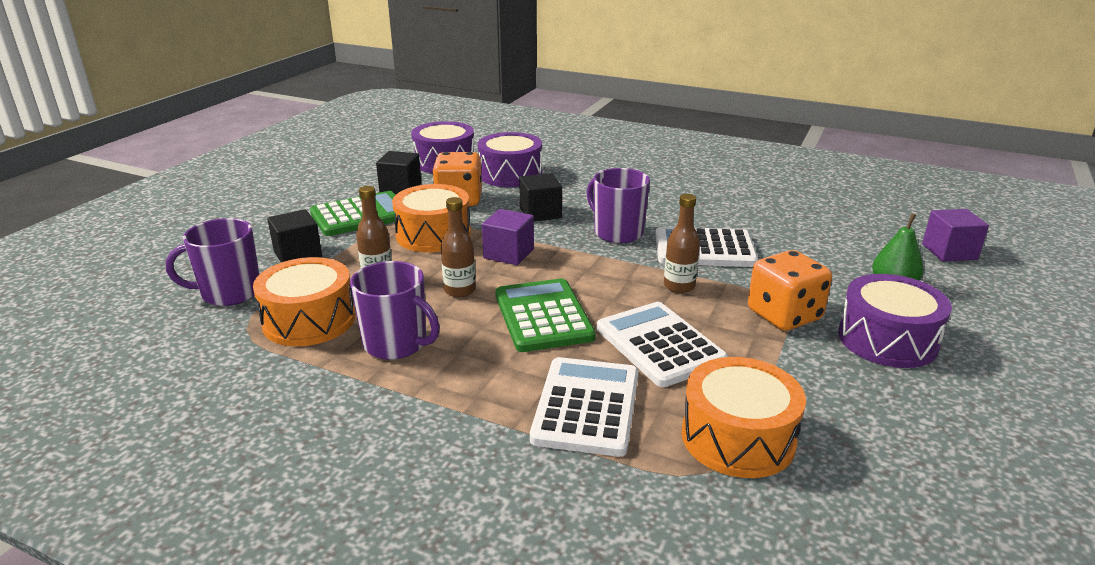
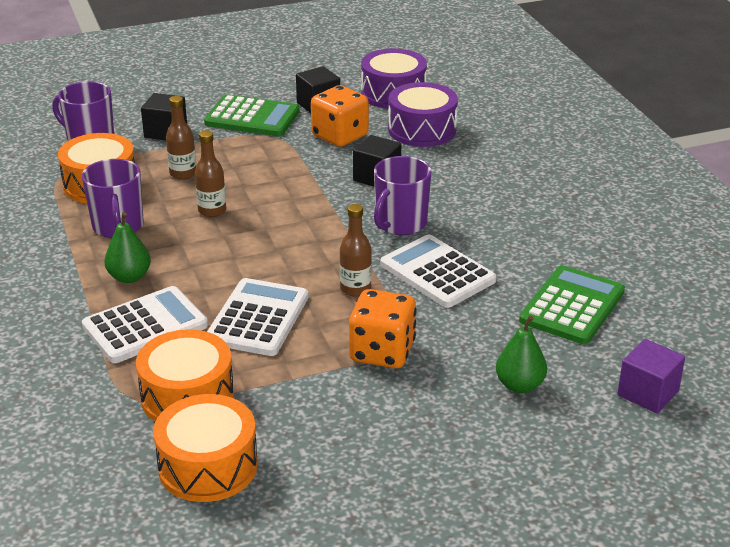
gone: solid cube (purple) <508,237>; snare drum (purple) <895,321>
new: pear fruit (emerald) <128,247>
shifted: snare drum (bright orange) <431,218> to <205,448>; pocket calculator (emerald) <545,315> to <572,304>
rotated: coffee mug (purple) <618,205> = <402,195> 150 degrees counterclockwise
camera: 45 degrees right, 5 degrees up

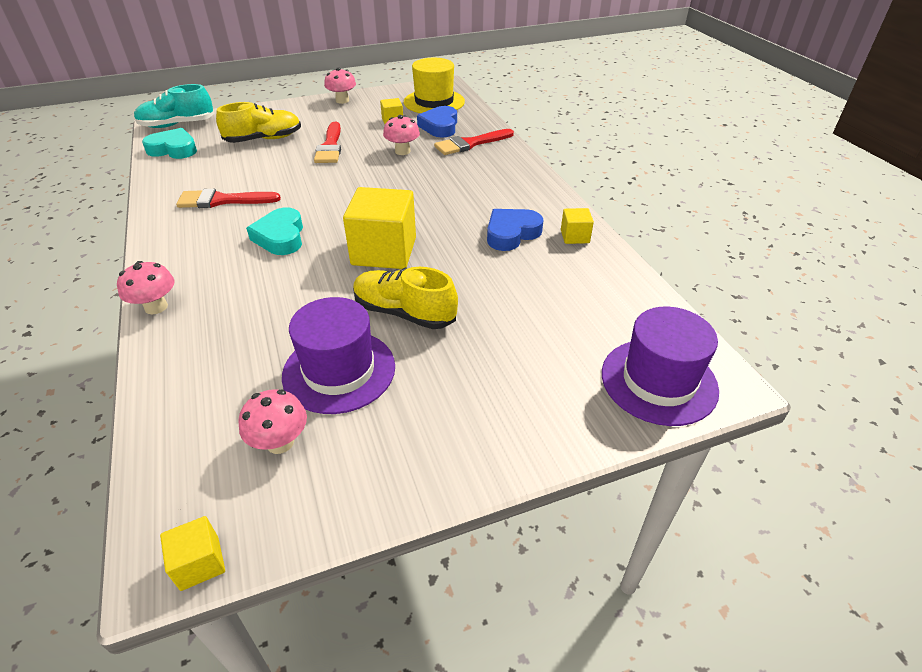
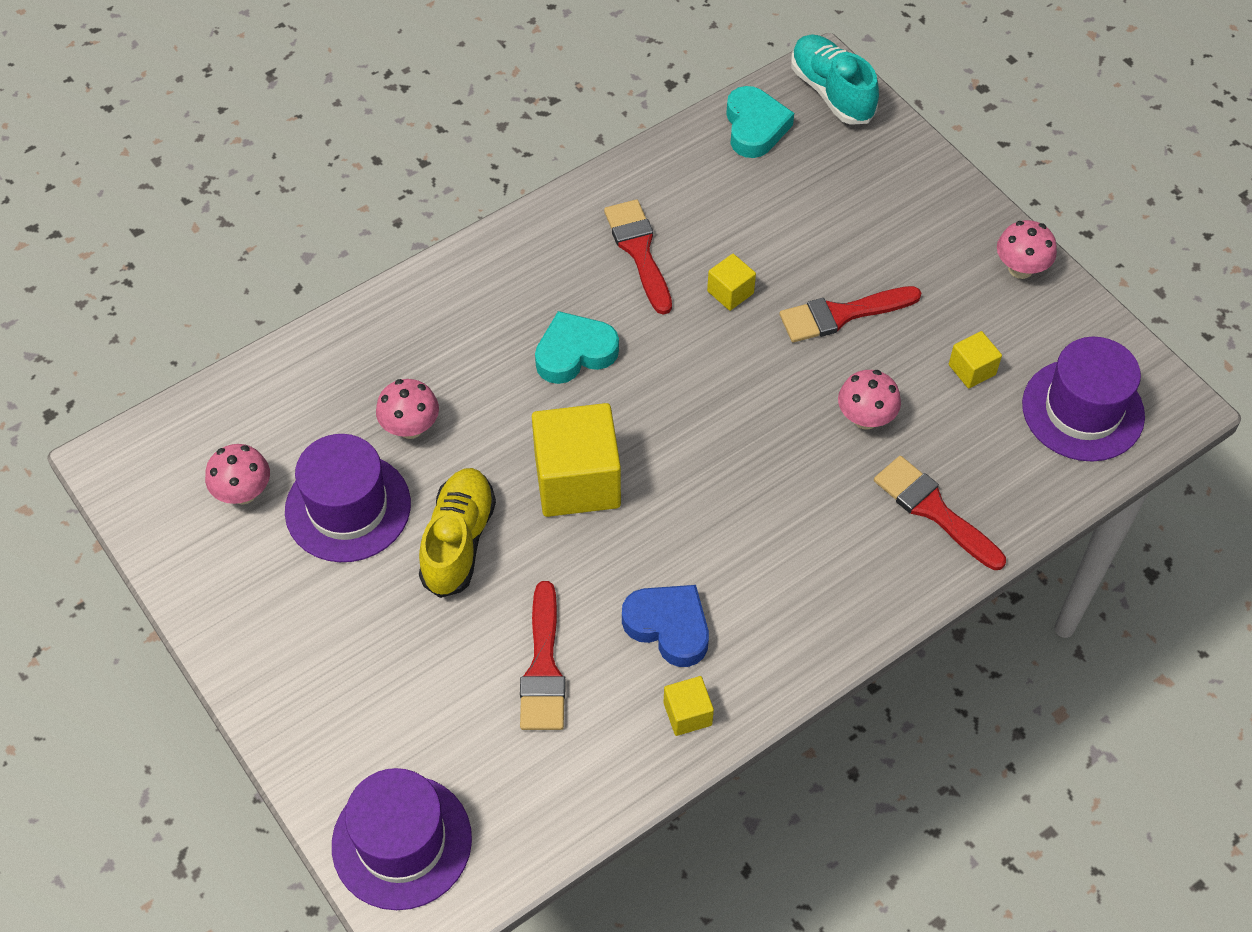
gone: sneaker (yellow) <258,122>; heart shape (cobalt) <437,121>
new: paint brush (scarlet) <543,655>
shifted: mushroom (rosy) <146,287> to <407,409>; solid cube (yellow) <192,553> to <731,282>
repainted: top hat (yellow) <434,85> to top hat (purple) <1083,399>
camera: 75 degrees right, 15 degrees up

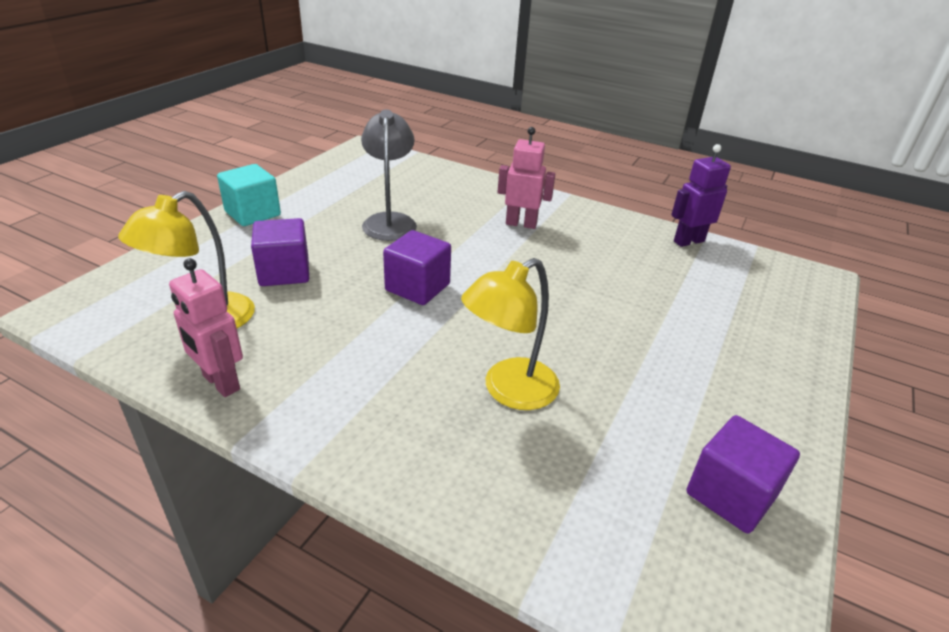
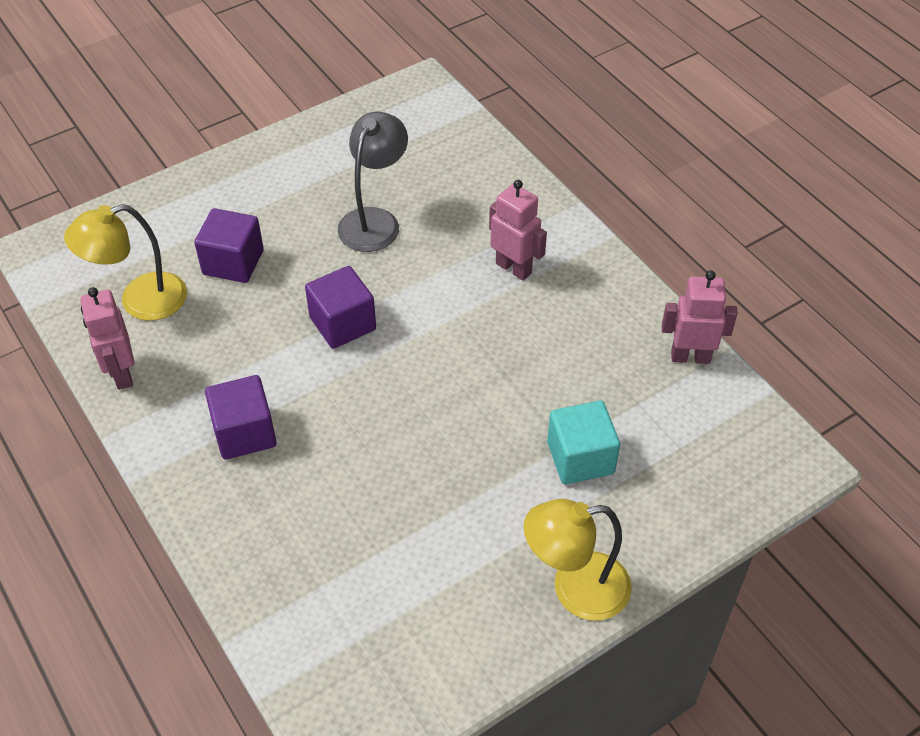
shifted: solid cube (purple) <743,474> to <240,417>; reading lamp (yellow) <510,334> to <578,560>; solid cube (aqua) <249,195> to <583,442>
repainted: toy robot (purple) <701,195> to toy robot (rosy) <700,317>
camera: 30 degrees right, 15 degrees up

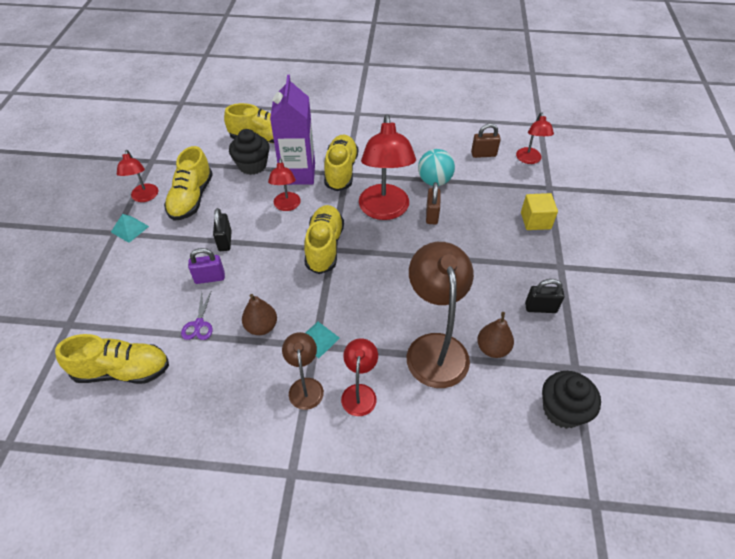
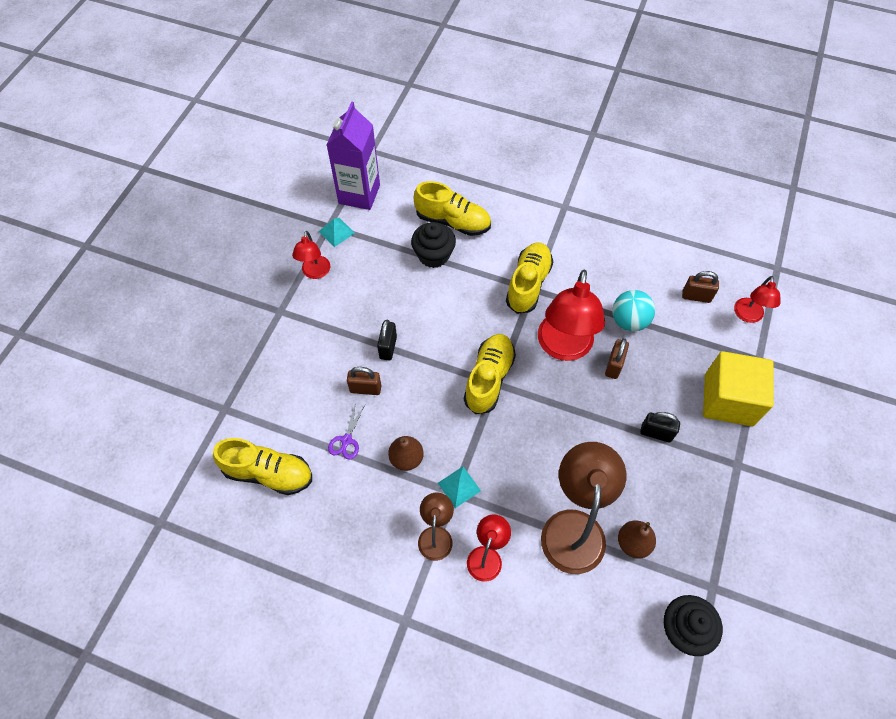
gone: sneaker (yellow) <188,183>; reading lamp (scarlet) <284,184>
shifted: pyramid shape (aqua) <130,228> to <336,232>; juice carton (purple) <292,130> to <353,156>; lock (jet-black) <544,296> to <660,427>
repainted: lock (purple) <206,266> to lock (russet) <364,381>
scaled: solid cube (yellow) <539,211> = <738,388> x1.74
camera: 15 degrees right, 10 degrees up

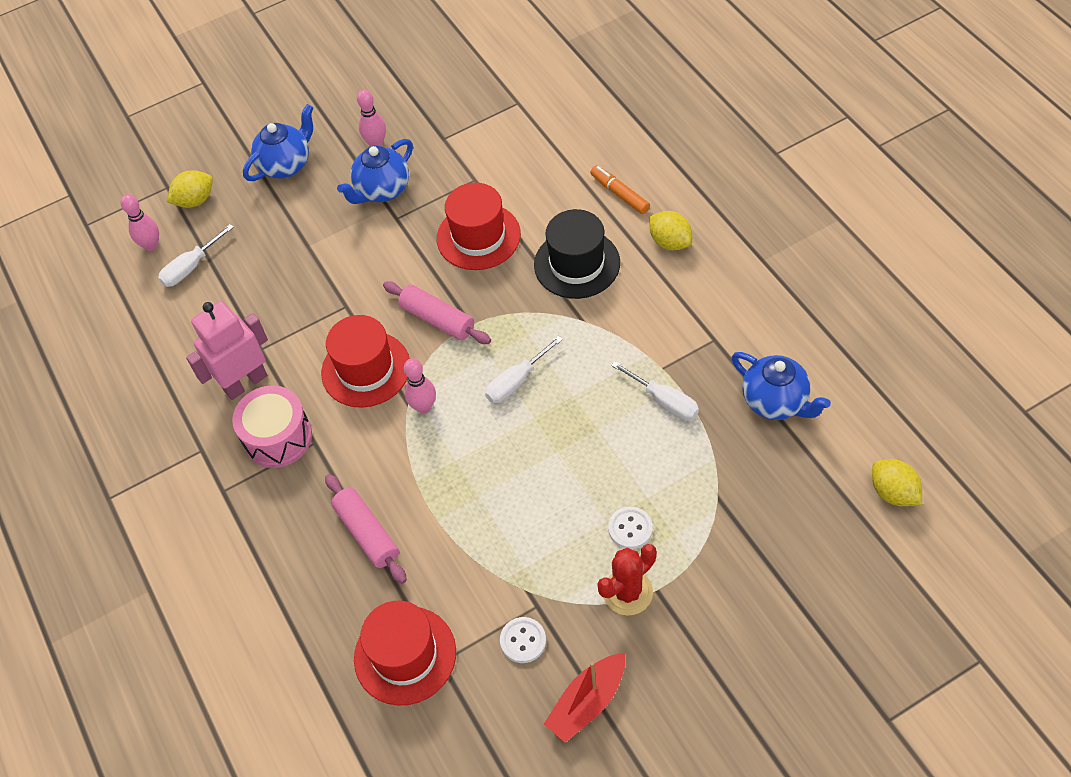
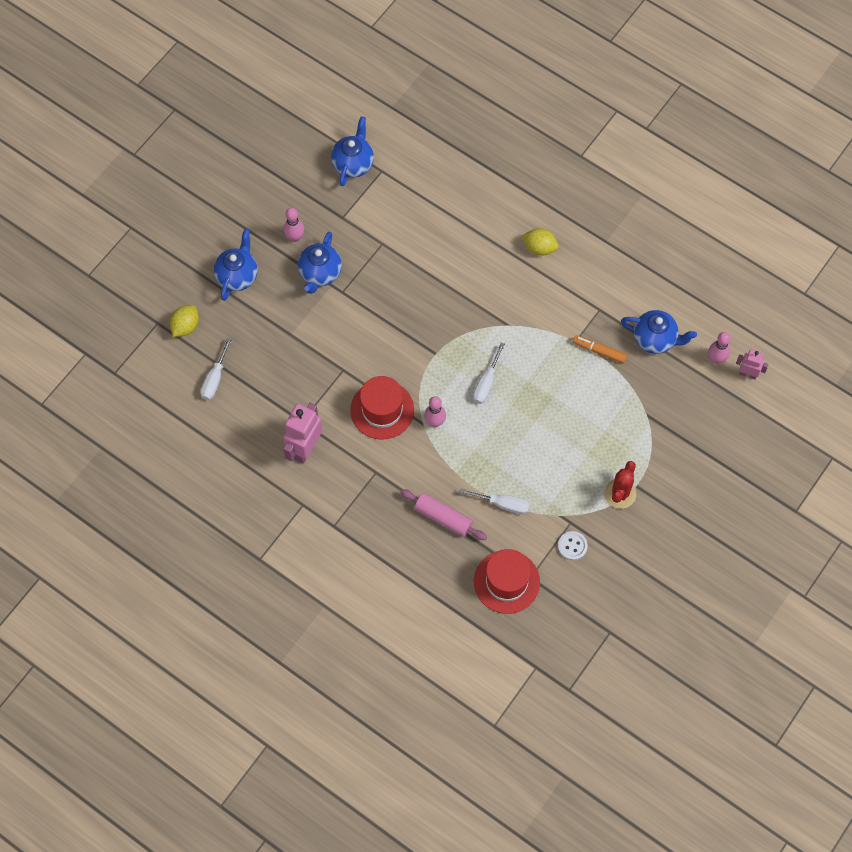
gone: snare drum (rosy) <272,426>; dough roller (rosy) <437,312>; top hat (scarlet) <479,226>; top hat (jet-black) <577,254>; boat (scarlet) <584,698>; sewing button (pure white) <630,528>
new: teapot (cobalt) <352,151>
shifted: screwdriver (pure white) <655,391> to <494,501>; felt pen (bright orange) <620,189> to <600,349>; bowling pin (rosy) <140,222> to <719,348>
swapped: lemon (yellow) <897,482> to toy robot (rosy) <752,364>
camera: 30 degrees left, 10 degrees up

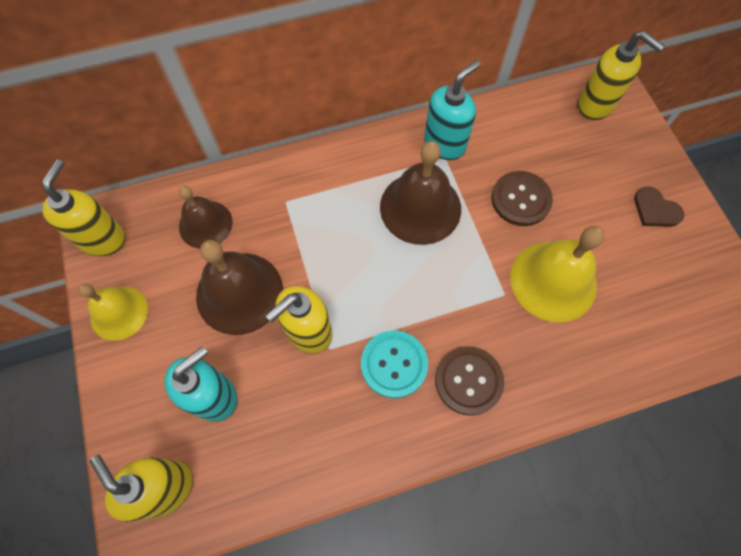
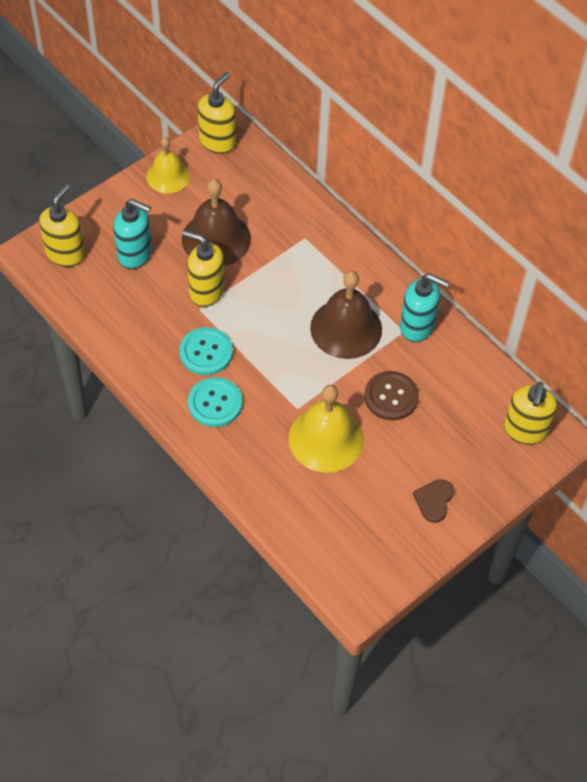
gone: hand bell (russet) <206,217>
repainted: sewing button (russet) <469,381> to sewing button (aqua) <215,402>
rotated: soap dispenser (yellow) <83,207> = <216,113> 45 degrees counterclockwise
camera: 65 degrees right, 10 degrees down

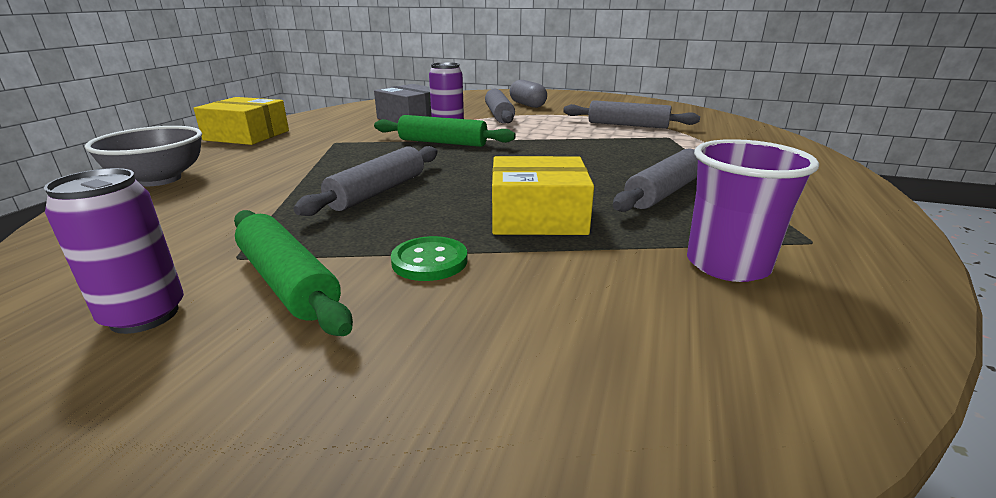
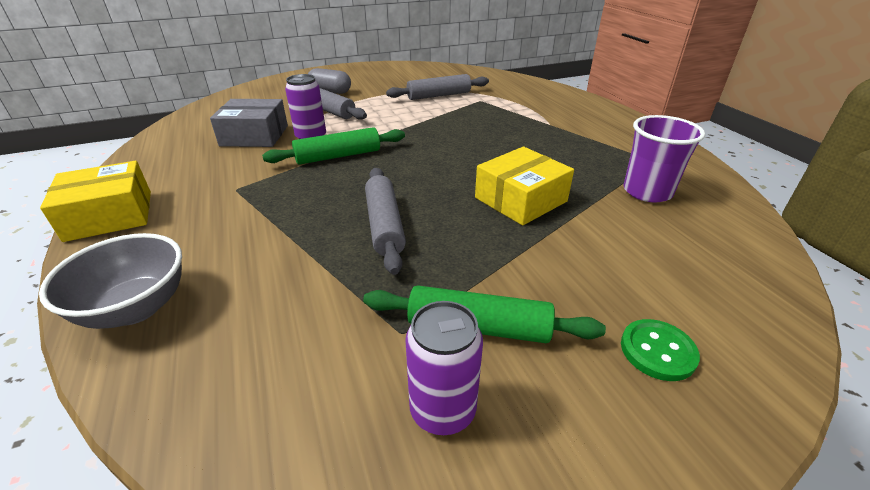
gone: dough roller (ash-grey) <655,180>
shifted: sewing button (emerald) <429,258> to <660,350>
camera: 40 degrees left, 10 degrees up

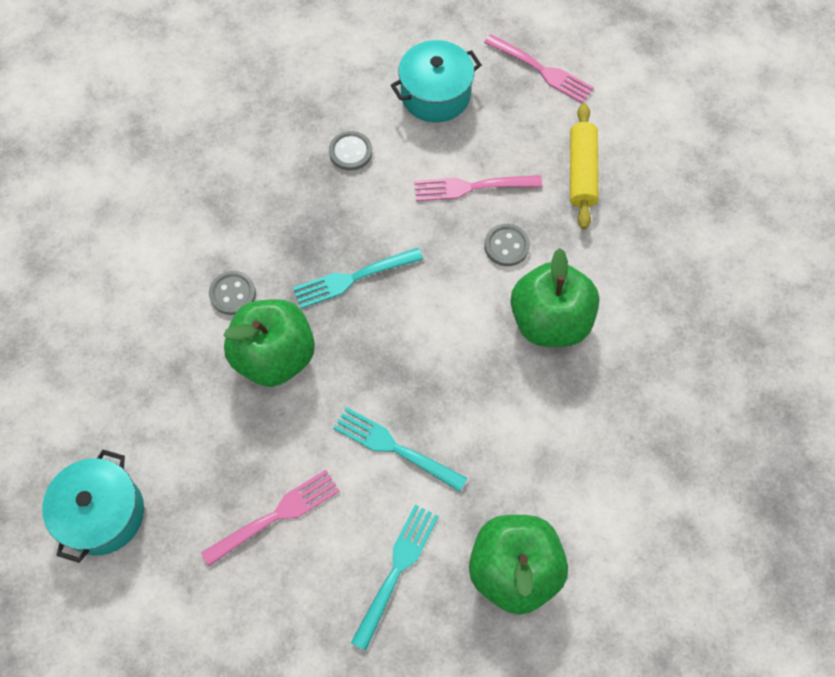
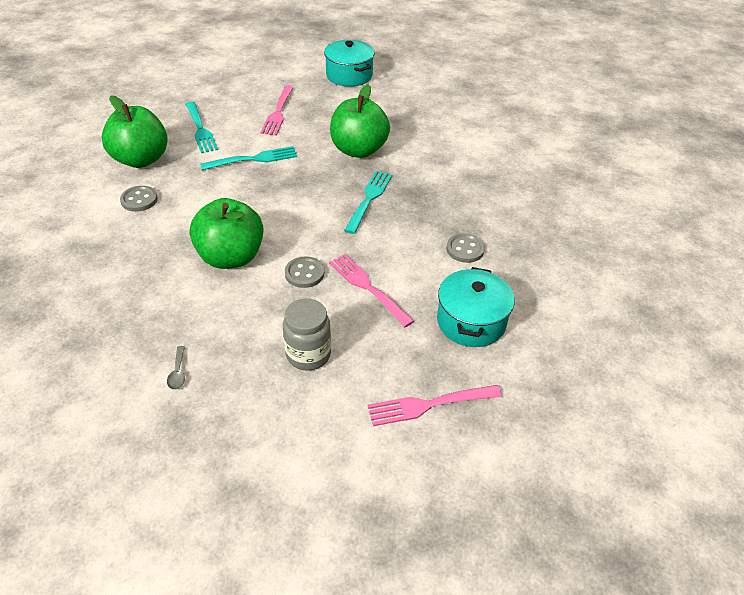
new: teaspoon (ash-grey) <176,368>
shifted: sewing button (ash-grey) <232,293> to <139,199>
swapped: dough roller (yellow) <584,166> to preserve jar (ash-grey) <307,335>
rotated: table fork (rosy) <478,188> = <371,290> 75 degrees counterclockwise
camera: 130 degrees right, 20 degrees down

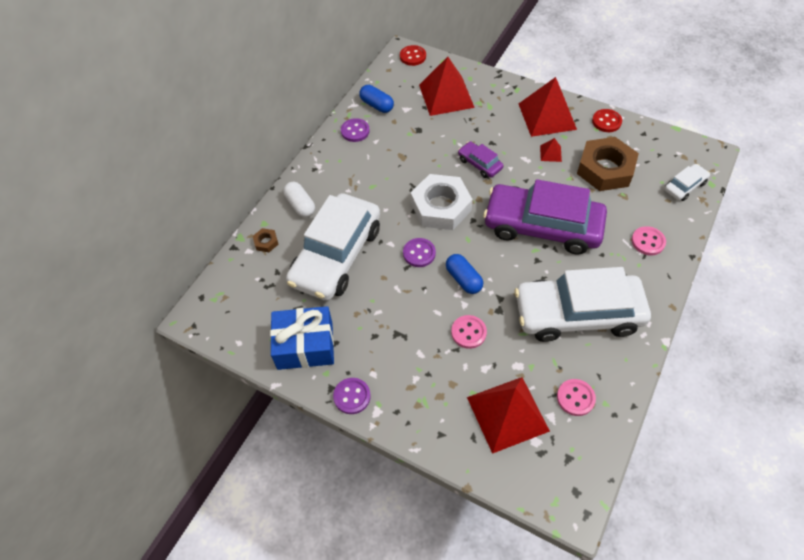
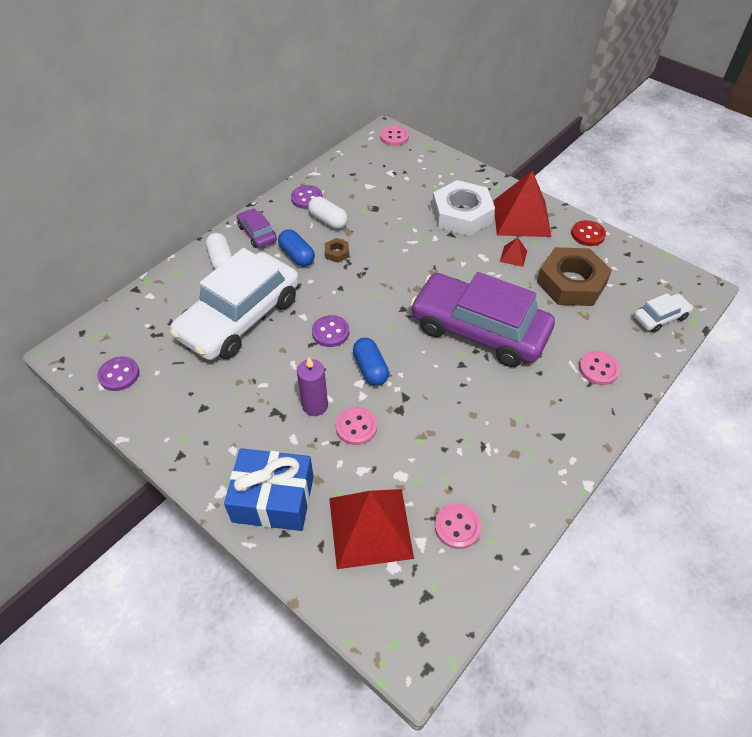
gone: pyramid shape (scarlet) <447,86>; car (pure white) <583,304>
new: pillar candle (purple) <312,386>; pill shape (pure white) <328,213>
shifted: sewing button (purple) <352,396> to <118,373>; present (cobalt) <302,338> to <269,489>; car (purple) <481,159> to <257,228>; pill shape (cobalt) <376,99> to <296,248>; hexagon nut (russet) <266,240> to <336,250>; hexagon nut (pure white) <442,202> to <463,208>
repainted: sewing button (scarlet) <413,55> to sewing button (rosy) <394,136>
camera: 10 degrees right, 5 degrees down

